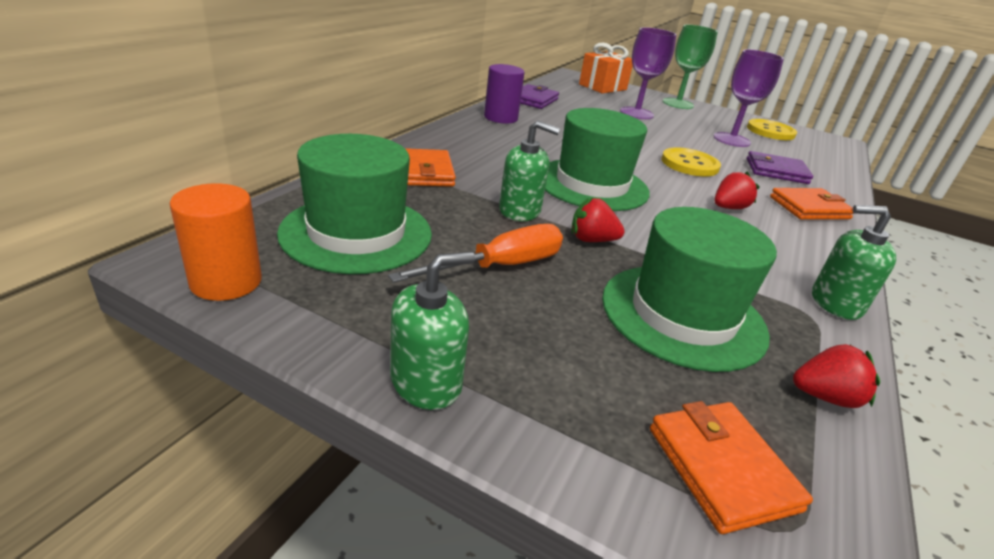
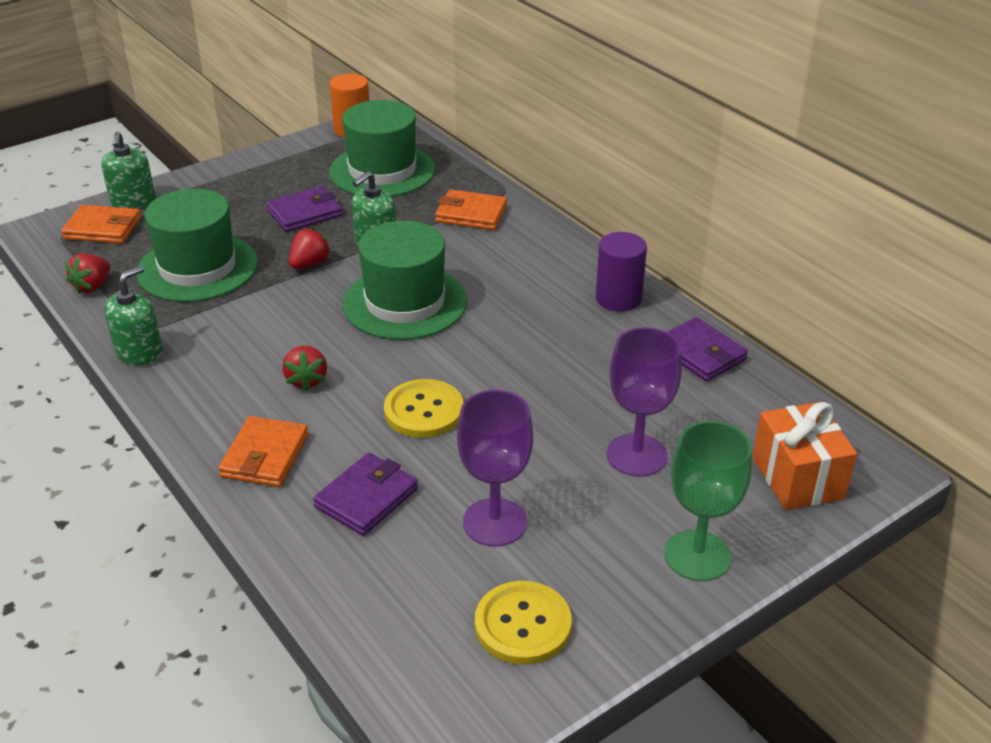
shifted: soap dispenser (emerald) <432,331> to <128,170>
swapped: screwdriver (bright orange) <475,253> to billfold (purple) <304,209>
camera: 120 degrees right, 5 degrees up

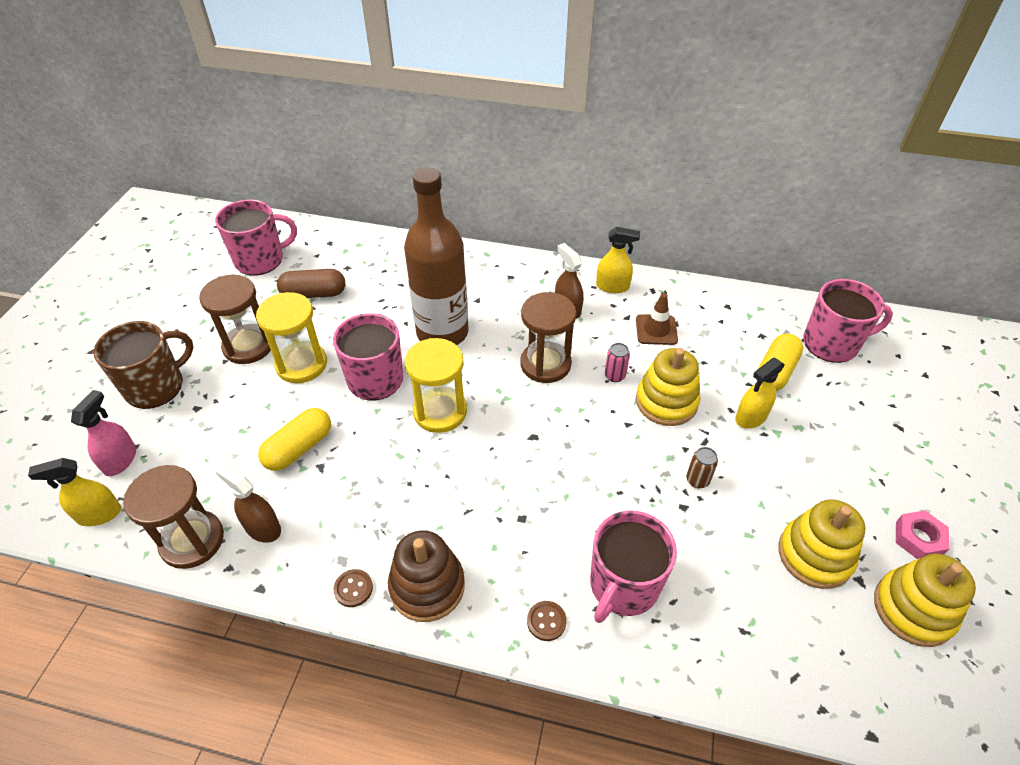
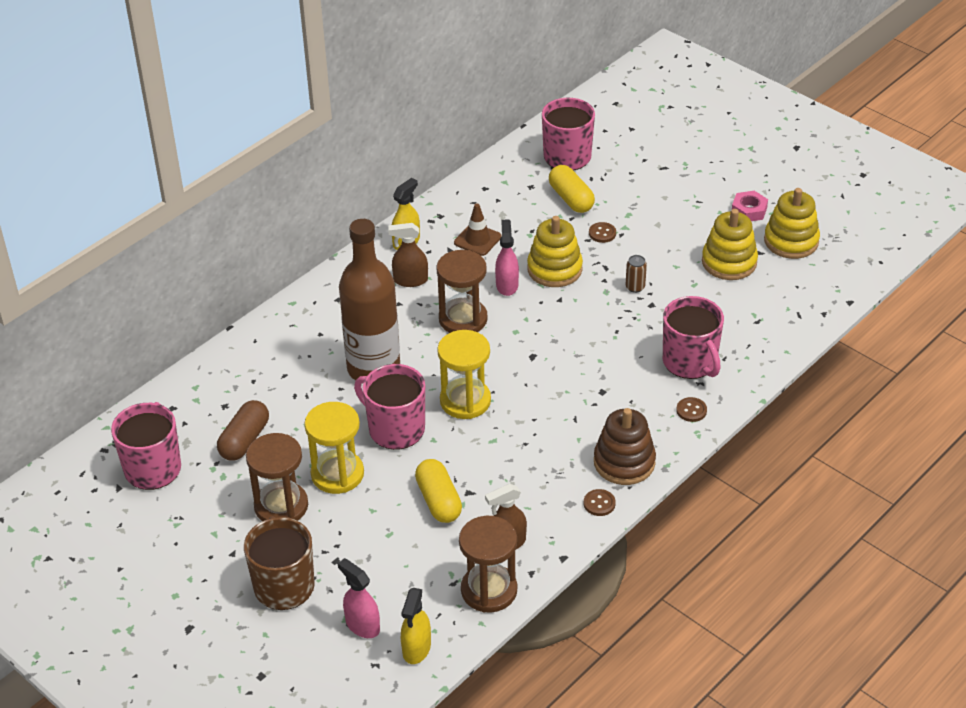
swapped: can (rosy) <617,362> to spray bottle (rosy) <507,258>; spray bottle (yellow) <760,393> to sewing button (russet) <602,232>
camera: 60 degrees left, 5 degrees down

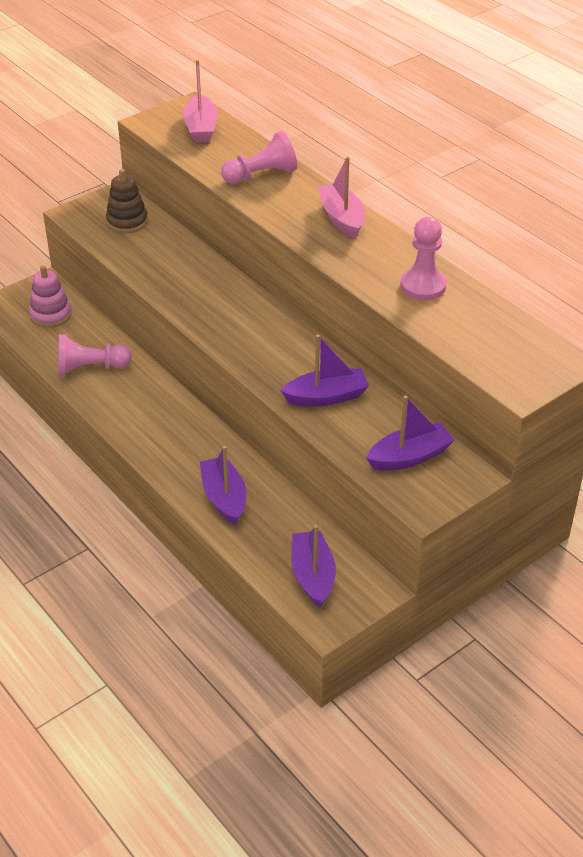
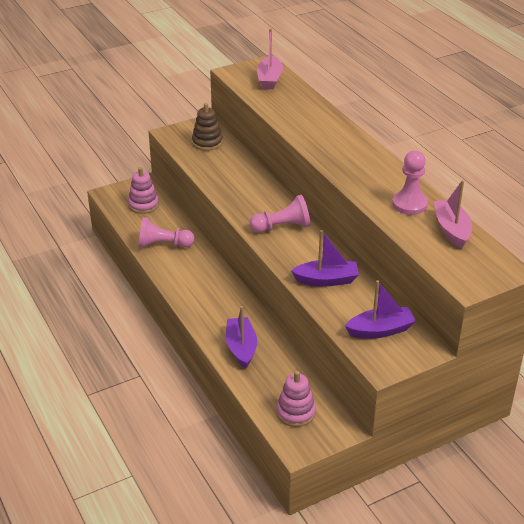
shifted: chess pawn (rosy) <259,157> to <280,214>; boat (rosy) <341,197> to <453,214>
swapped: boat (purple) <313,566> to stacking rings (rosy) <296,399>
camera: 10 degrees right, 5 degrees down

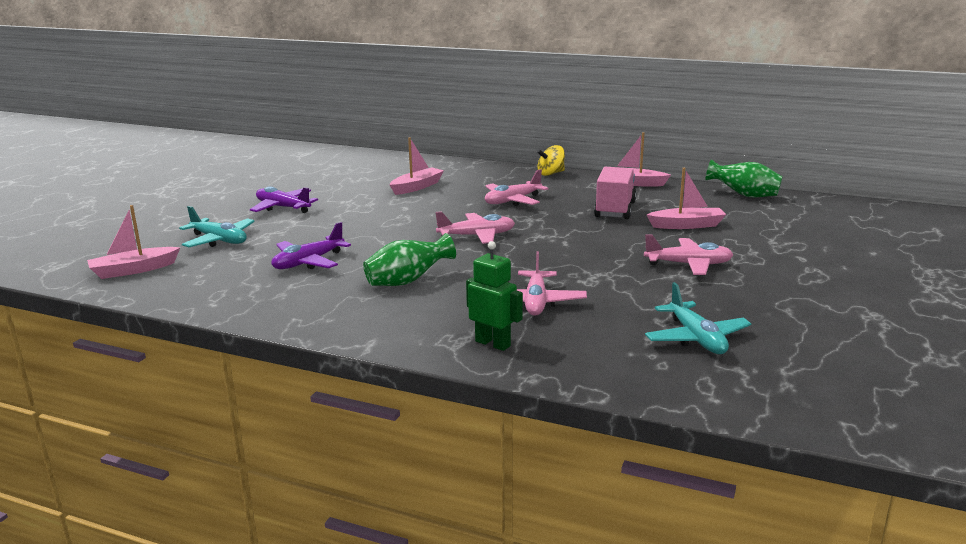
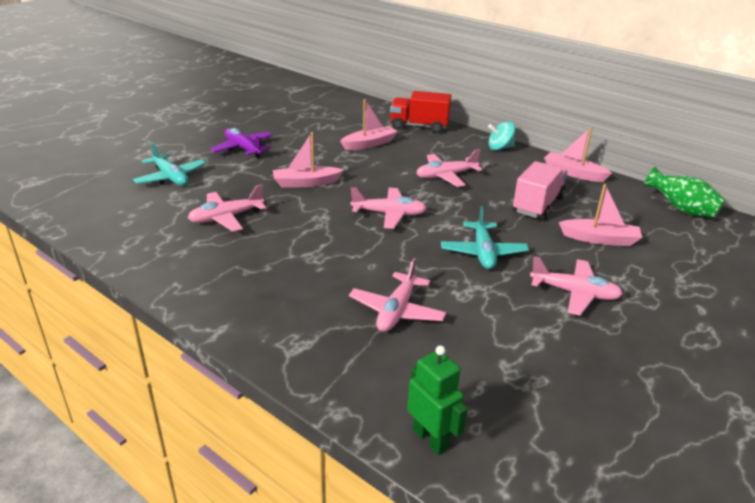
gone: flower vase (emerald) <409,259>
new: truck (scarlet) <420,112>
shifted: boat (rosy) <134,242> to <308,160>; toy robot (emerald) <494,296> to <437,400>; toy plane (aqua) <698,318> to <485,237>
repainted: toy plane (purple) <311,245> to toy plane (rosy) <227,208>; whirligig (yellow) <551,160> to whirligig (aqua) <501,135>
camera: 15 degrees right, 10 degrees up

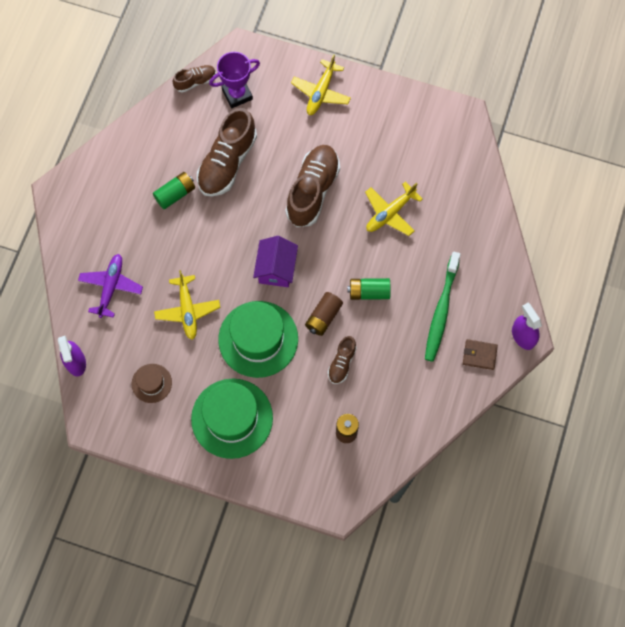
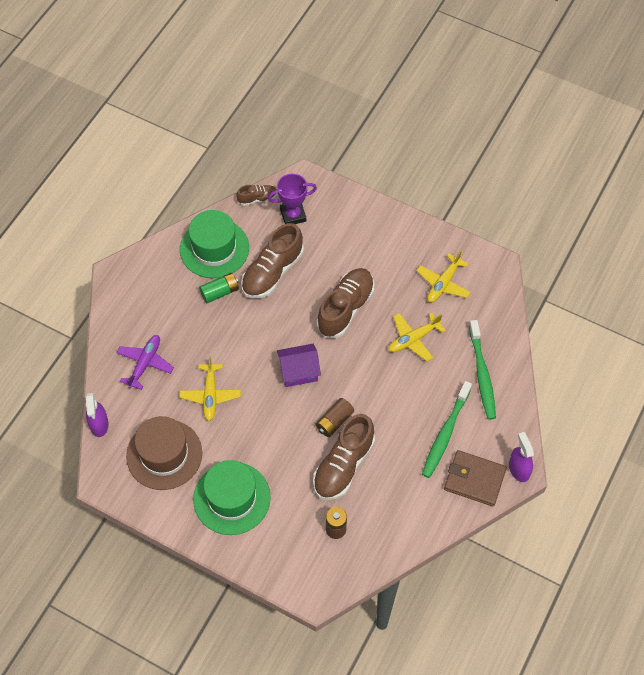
gone: battery (emerald) <369,289>
new: tooth brush (emerald) <482,370>
shifted: top hat (emerald) <258,339> to <214,244>; toy plane (yellow) <321,84> to <443,276>
rotated: house (purple) <275,261> = <299,365> 60 degrees clockwise
scaled: top hat (russet) <152,383> = <164,453> x2.00; sneaker (russet) <342,360> = <344,457> x1.97; billfold (russet) <480,354> = <475,478> x1.74
camera: 10 degrees right, 10 degrees down

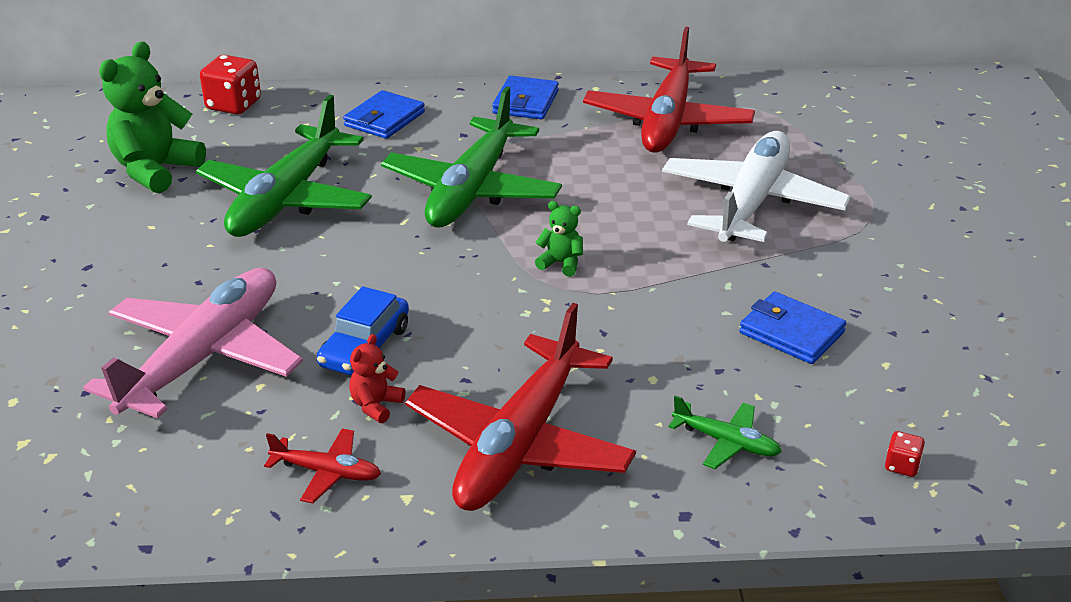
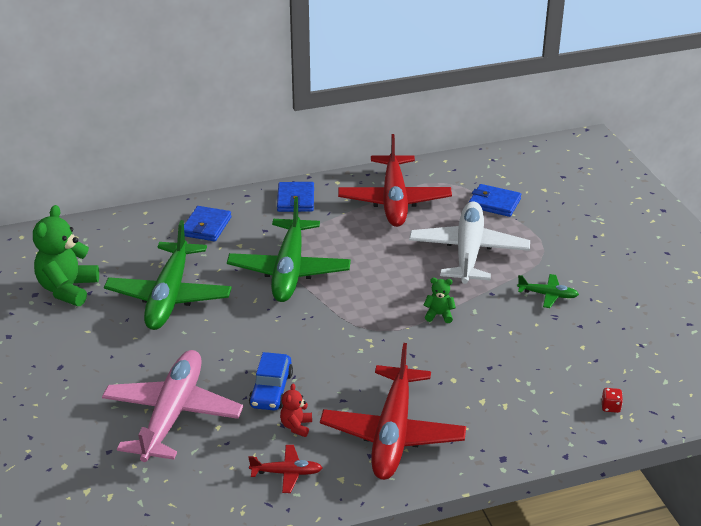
gone: dice (scarlet) <230,84>
shifted: stuffed bear (emerald) <559,239> to <440,300>; billfold (cobalt) <792,328> to <495,200>; toy plane (emerald) <725,432> to <548,291>
camera: 15 degrees left, 0 degrees up

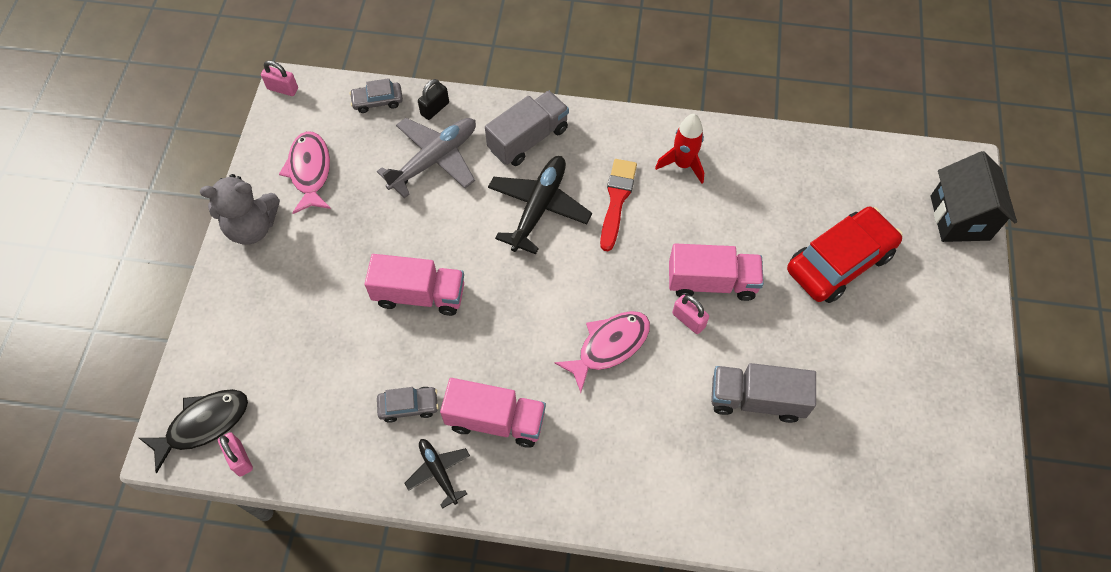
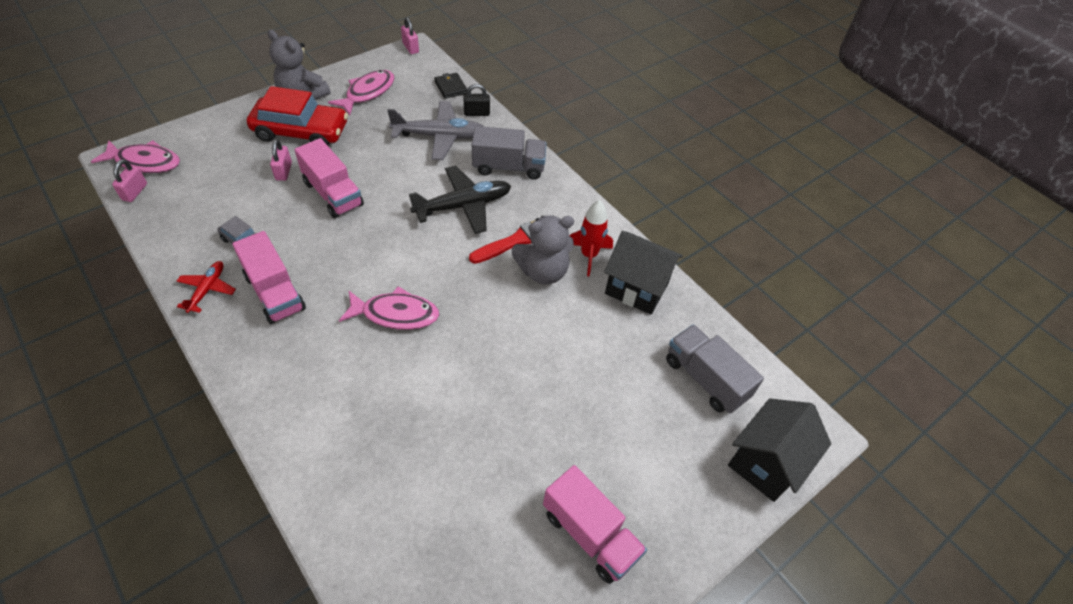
new: stuffed bear (ash-grey) <542,249>; house (jet-black) <643,273>
shifted: car (scarlet) <845,254> to <297,116>; lock (rosy) <690,314> to <281,160>; truck (rosy) <716,272> to <595,524>; truck (ash-grey) <763,393> to <715,369>
swapped: car (ash-grey) <376,95> to billfold (jet-black) <450,86>
repainted: toy fish (jet-black) <193,431> to toy fish (rosy) <135,156>; toy plane (jet-black) <437,474> to toy plane (scarlet) <206,287>
camera: 40 degrees right, 10 degrees down

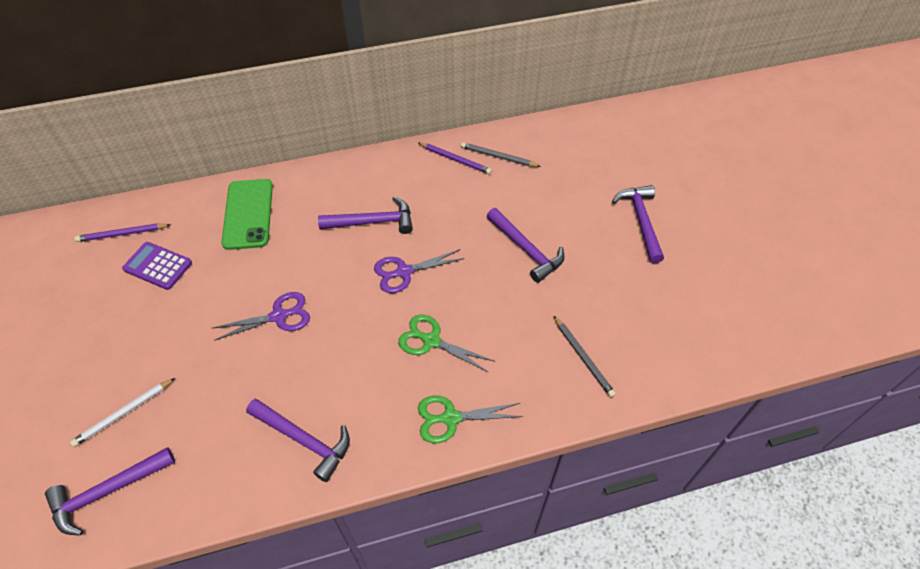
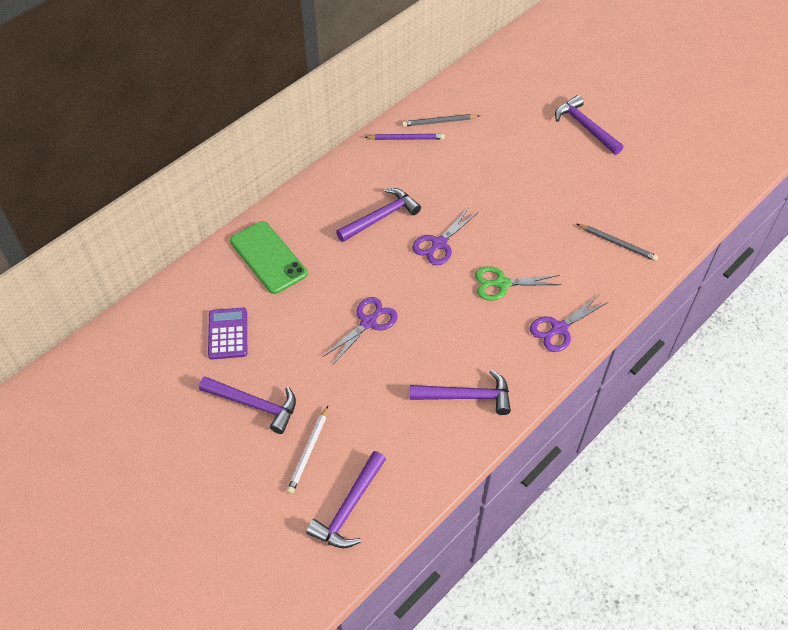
gone: pencil (purple) <123,232>
shifted: carpenter's hammer (purple) <525,245> to <247,405>
repainted: shears (emerald) <470,419> to shears (purple) <569,323>
rotated: pocket calculator (purple) <157,266> = <227,334> 90 degrees clockwise
camera: 30 degrees left, 0 degrees up

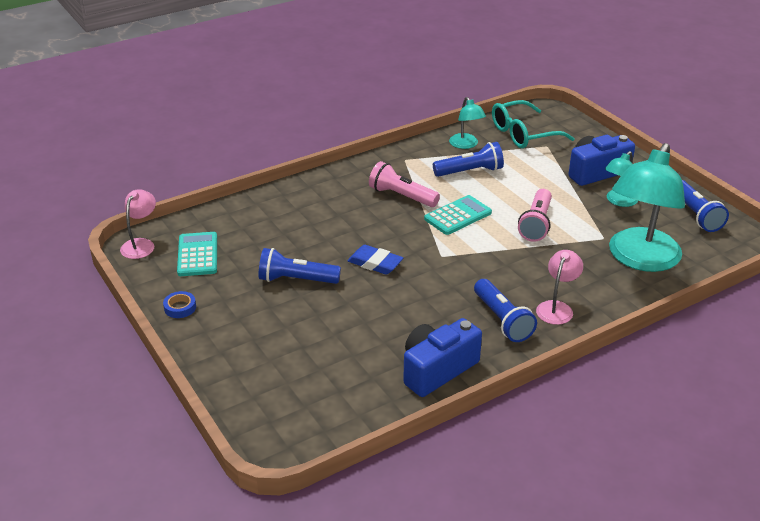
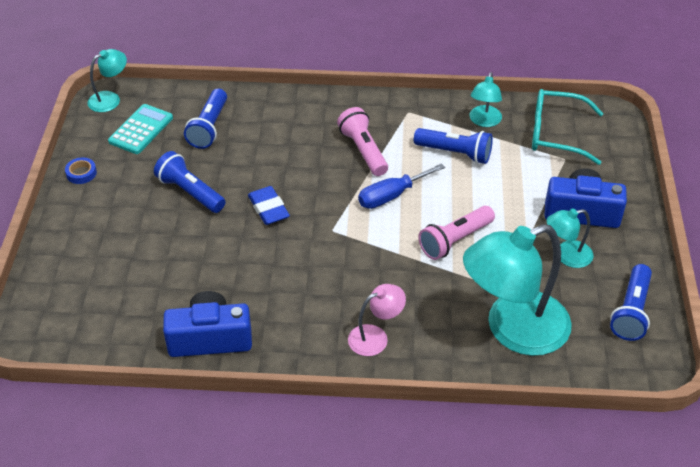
shifted: torch (cobalt) <505,310> to <205,119>
swapped: pocket calculator (aqua) <458,215> to screwdriver (cobalt) <401,186>
repainted: reading lamp (rosy) <138,224> to reading lamp (aqua) <107,80>
camera: 35 degrees right, 10 degrees up

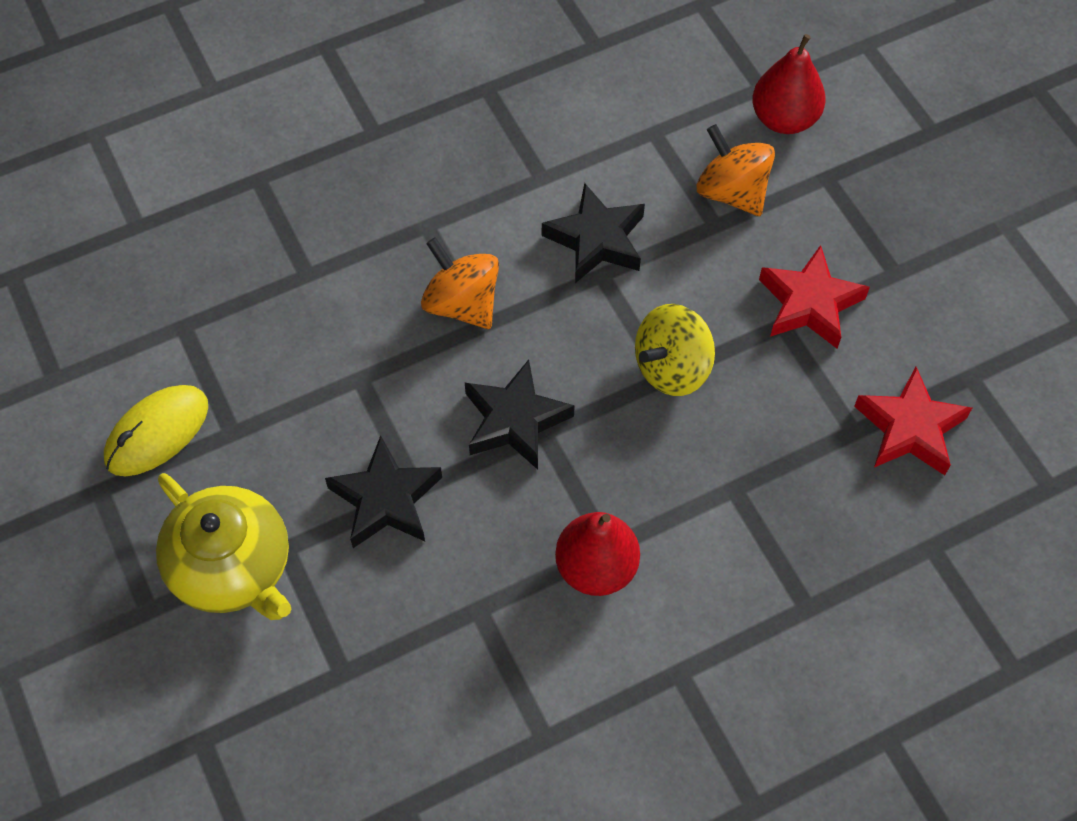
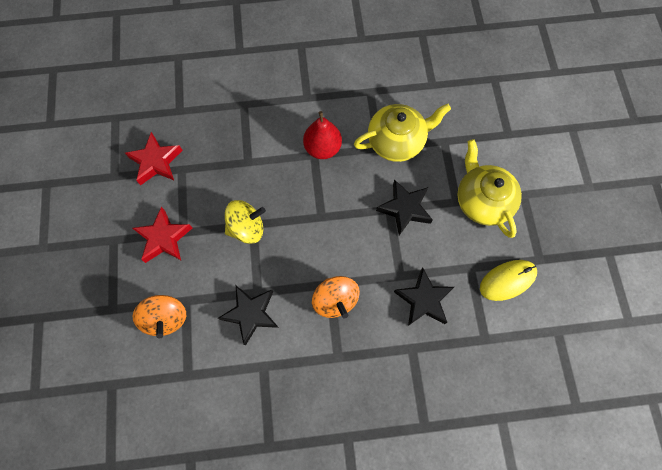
gone: pear fruit (scarlet) <789,84>
new: teapot (yellow) <402,133>
shifted: five-pointed star (jet-black) <520,414> to <424,297>
camera: 160 degrees left, 10 degrees up

